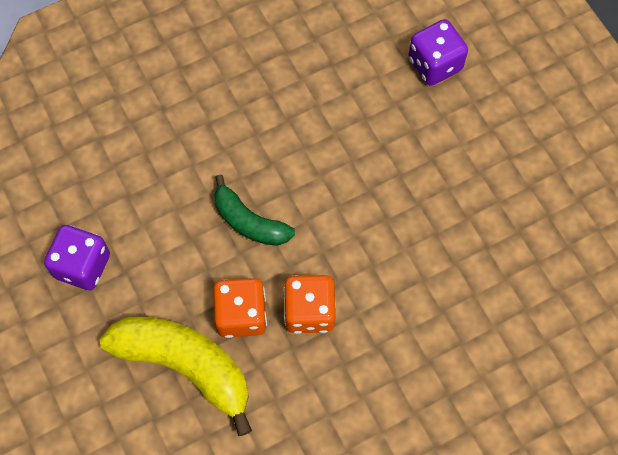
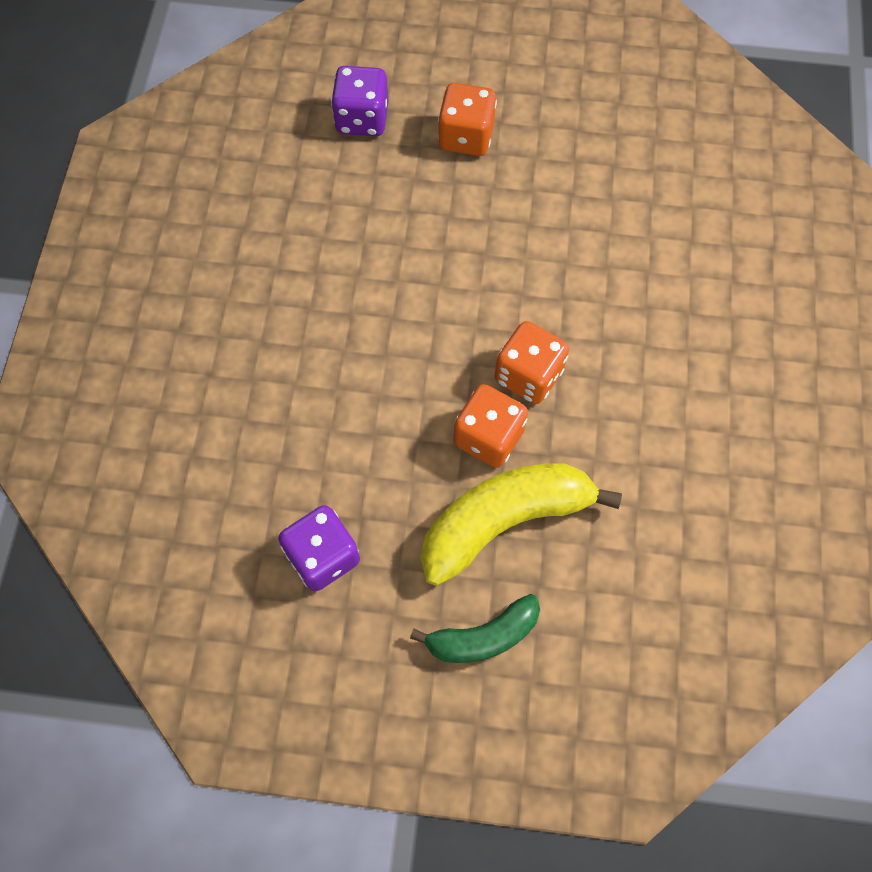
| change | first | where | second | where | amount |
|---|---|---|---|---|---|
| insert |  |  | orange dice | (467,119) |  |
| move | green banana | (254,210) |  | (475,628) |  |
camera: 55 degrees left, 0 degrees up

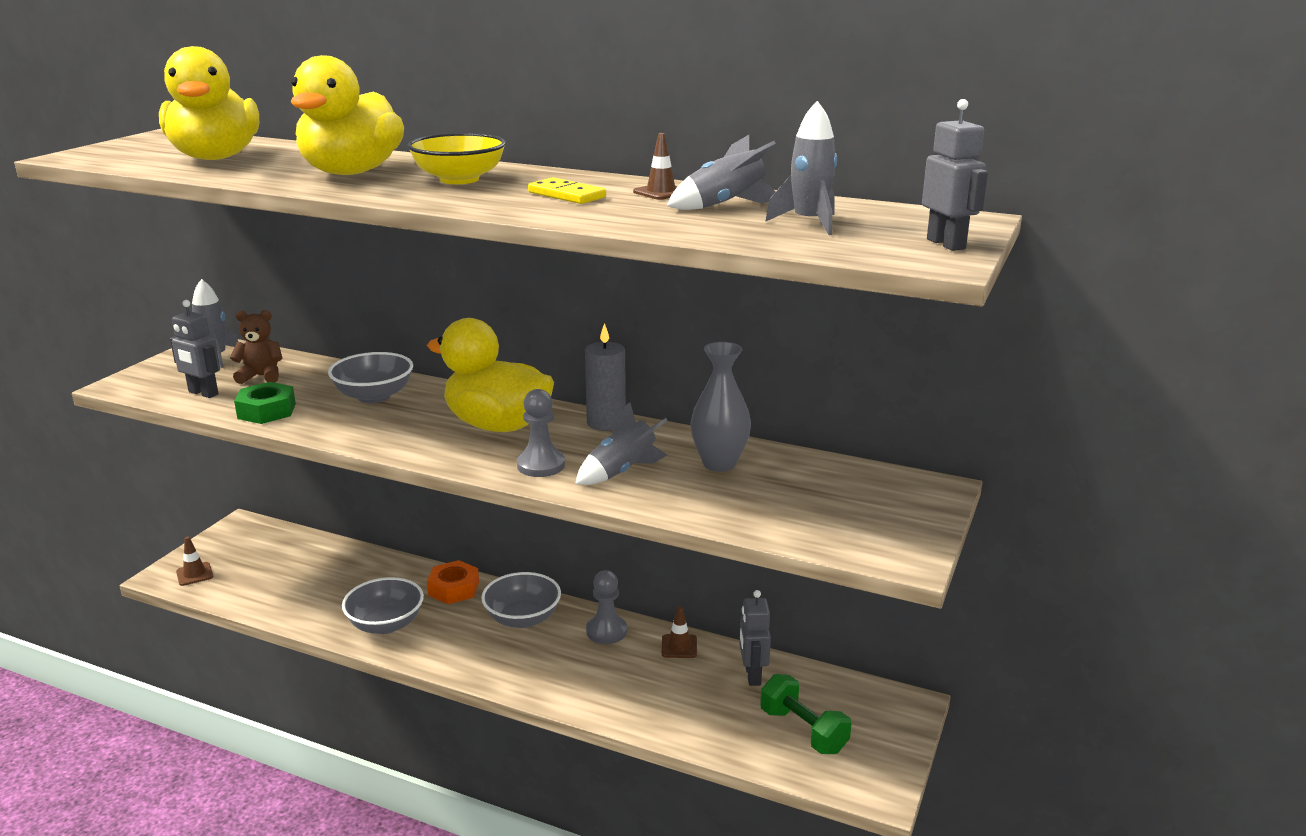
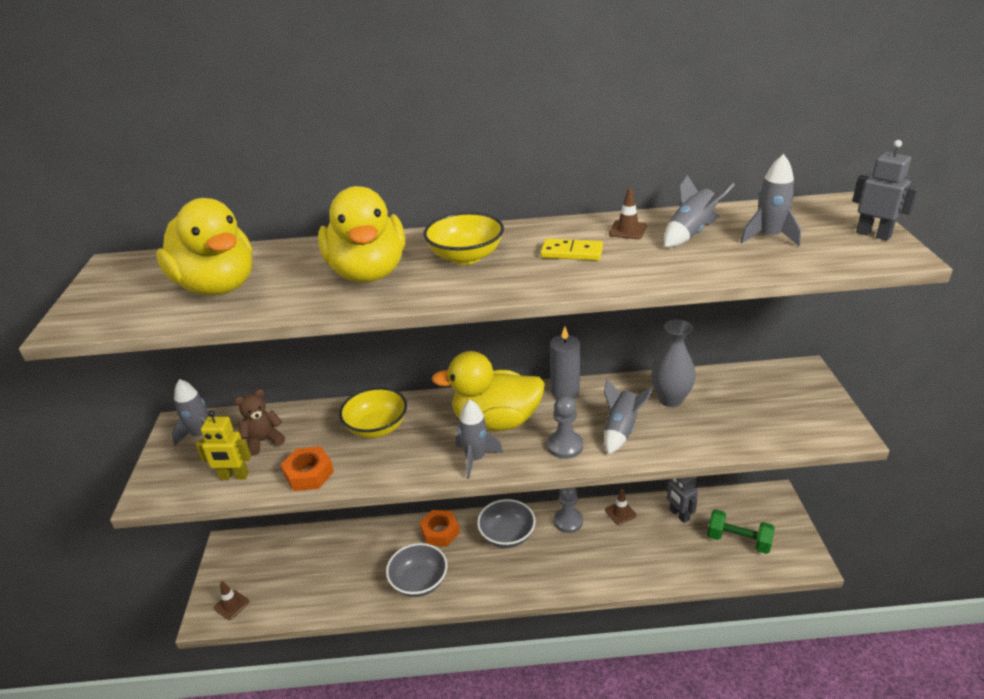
| change | first | where | second | where | amount |
|---|---|---|---|---|---|
| insert |  |  | grey rocket | (479,439) |  |
| recolor | grey robot | (195,349) | yellow robot | (223,445) |  |
| recolor | green nut | (265,403) | orange nut | (307,468) |  |
| recolor | grey bowl | (370,377) | yellow bowl | (373,412) |  |
camera: 25 degrees left, 10 degrees up

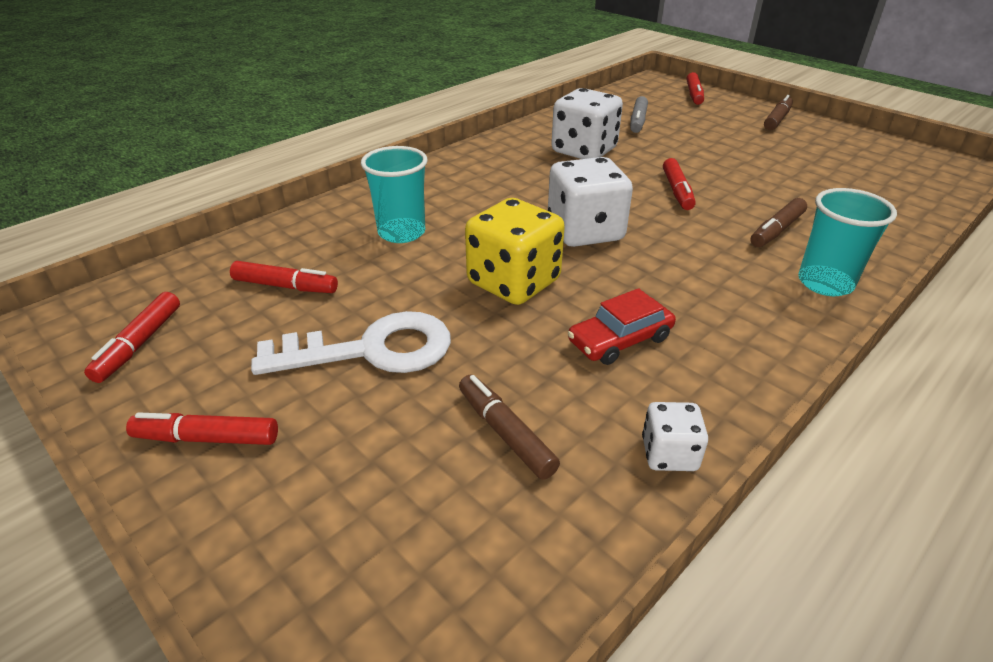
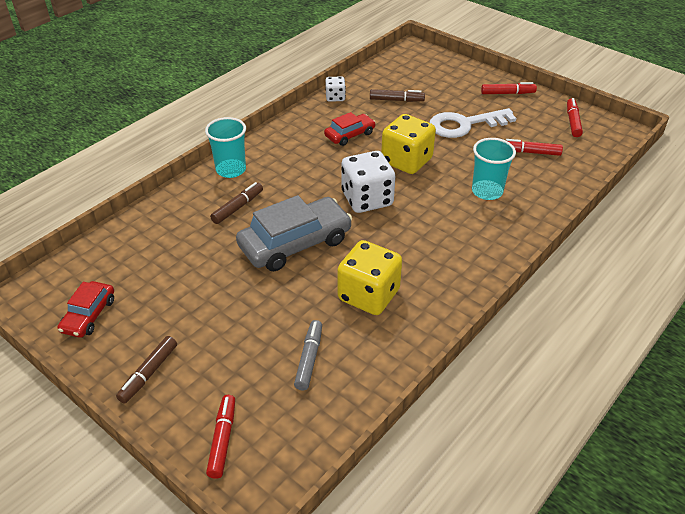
| change | first | where | second | where | amount |
|---|---|---|---|---|---|
| insert |  |  | red car | (85,309) |  |
| replace | red marker | (679,184) | grey car | (294,233) |  |
| recolor | white dice | (587,123) | yellow dice | (369,277) |  |
| rotate | brown marker | (509,427) |  | (397,95) | 45 degrees counterclockwise |
camera: 175 degrees right, 5 degrees up

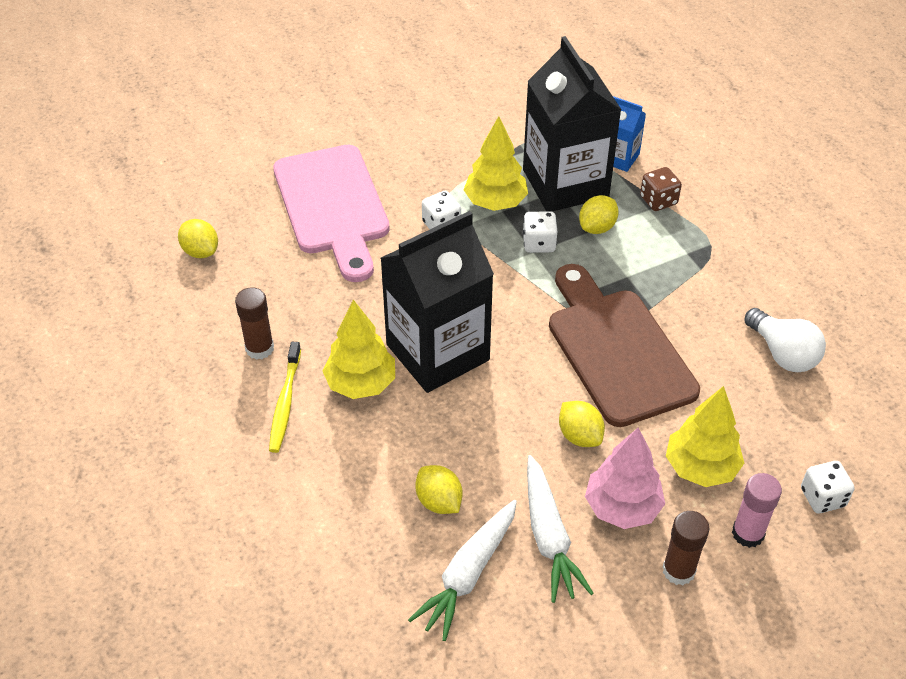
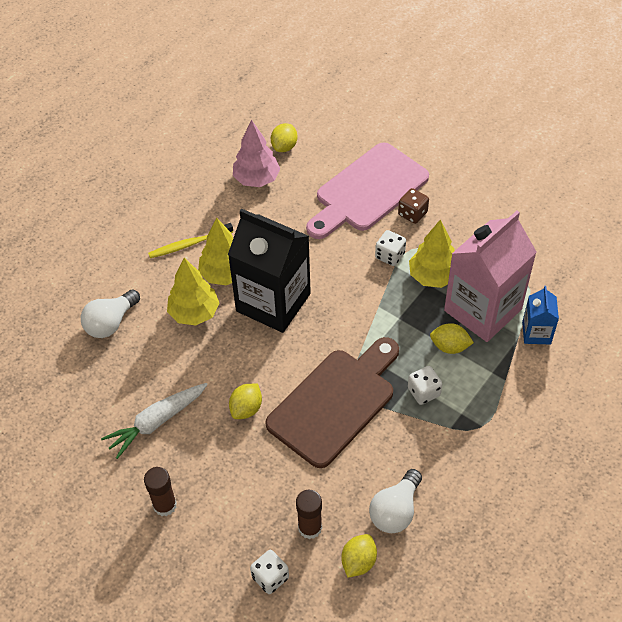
| change | first | where | second | where | amount |
|---|---|---|---|---|---|
| delete | white carrot | (462,570) |  |  |  |
| delete | pink glue stick | (757,510) |  |  |  |
| insert |  |  | white light bulb | (110,313) |  |
| move | brown glue stick | (254,323) |  | (309,514) |  |
| move | yellow lemon | (438,489) |  | (359,556) |  |
| move | white dice | (540,232) |  | (425,385) |  |
| move | pink tree | (625,478) |  | (256,153) |  |
| move | brown dice | (661,189) |  | (413,206) |  |
| move | yellow tree | (705,436) |  | (193,291) |  |
| recolor | black carton | (572,124) | pink carton | (490,276) |  |
camera: 65 degrees right, 5 degrees up

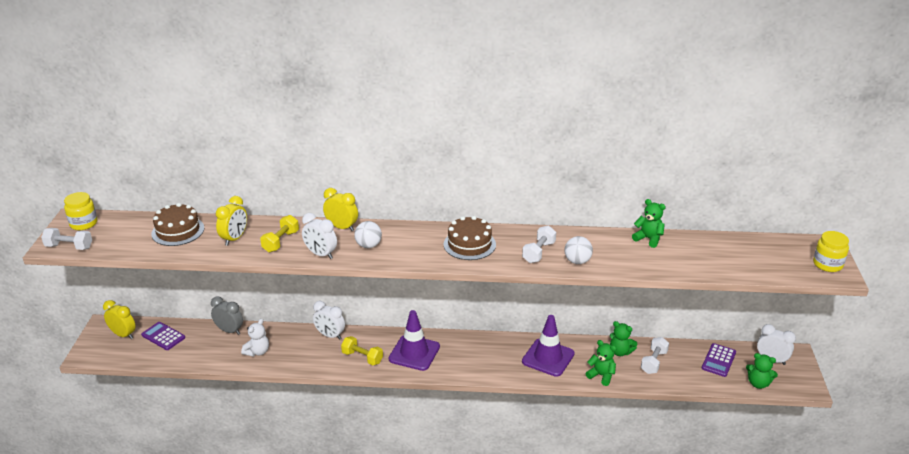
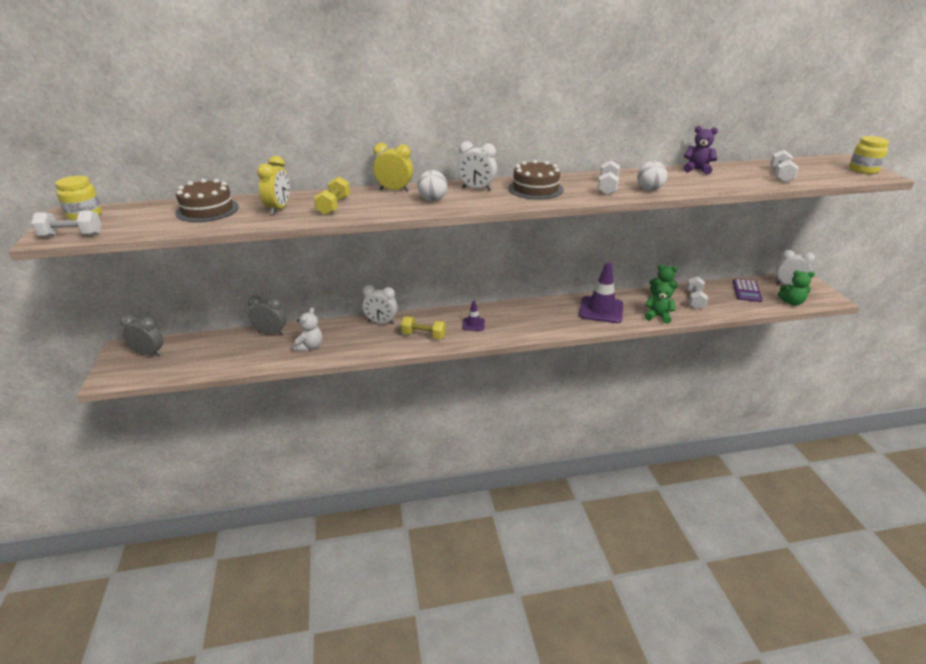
| change | first | where | second | where | amount |
|---|---|---|---|---|---|
| delete | purple calculator | (163,336) |  |  |  |
| insert |  |  | white dumbbell | (784,166) |  |
| move | white clock | (319,236) |  | (477,166) |  |
| recolor | yellow clock | (119,319) | grey clock | (141,335) |  |
| recolor | green teddy bear | (649,223) | purple teddy bear | (700,150) |  |
| resize | purple traffic cone | (414,340) |  | (473,316) | x0.50 |
camera: 15 degrees left, 0 degrees up

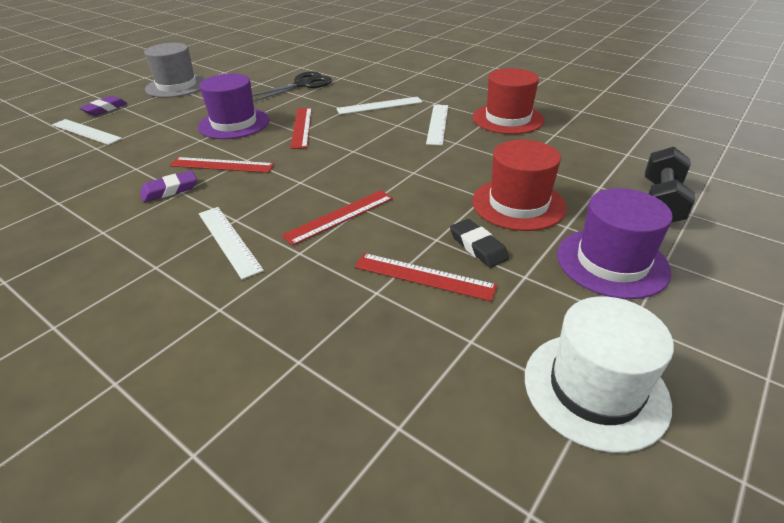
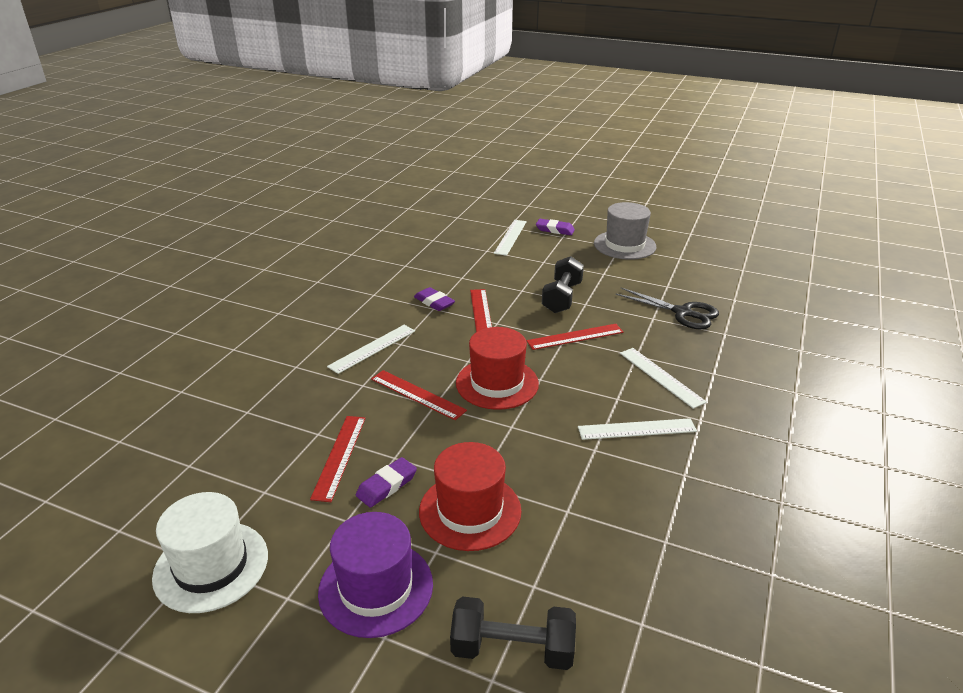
| change | first | where | second | where | amount |
|---|---|---|---|---|---|
| move | red hat | (508,101) |  | (497,368) |  |
| replace | purple hat | (233,106) | black dumbbell | (563,284) |  |
| recolor | black eraser | (479,243) | purple eraser | (386,482) |  |
camera: 75 degrees right, 5 degrees down

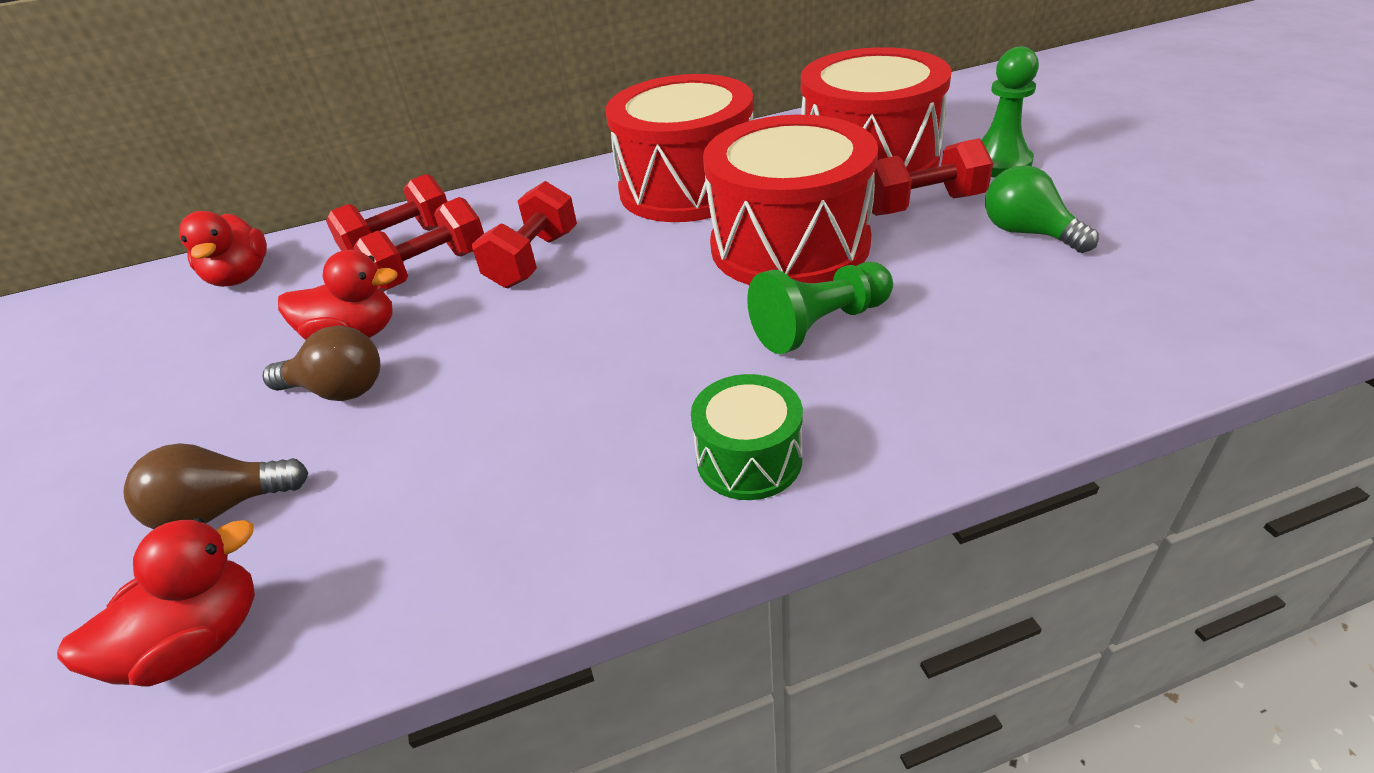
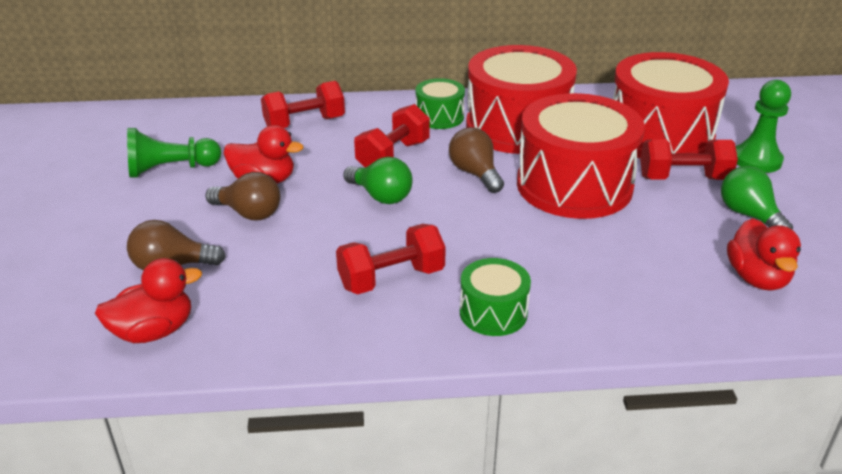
| change | first | where | second | where | amount |
|---|---|---|---|---|---|
| insert |  |  | green light bulb | (378,180) |  |
| insert |  |  | green drum | (440,103) |  |
| insert |  |  | brown light bulb | (476,160) |  |
| move | red duck | (223,249) |  | (764,254) |  |
| move | red dumbbell | (418,244) |  | (391,259) |  |
| move | green pawn | (820,308) |  | (174,153) |  |
camera: 10 degrees right, 5 degrees down

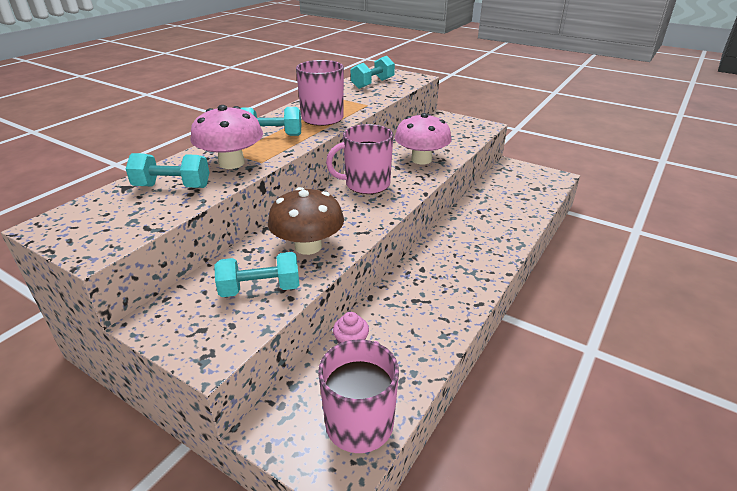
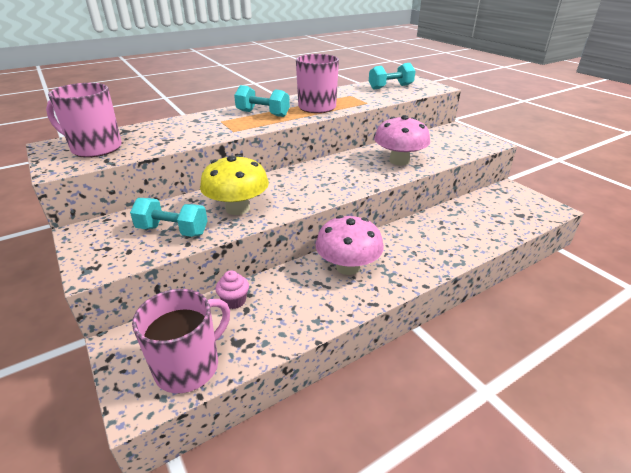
| change | first | where | second | where | amount |
|---|---|---|---|---|---|
| delete | turquoise dumbbell | (167,170) |  |  |  |
| move | pink mushroom | (227,137) |  | (349,245) |  |
| move | pink mug | (359,159) |  | (84,120) |  |
| recolor | brown mushroom | (306,221) | yellow mushroom | (234,185) |  |
camera: 25 degrees right, 0 degrees up

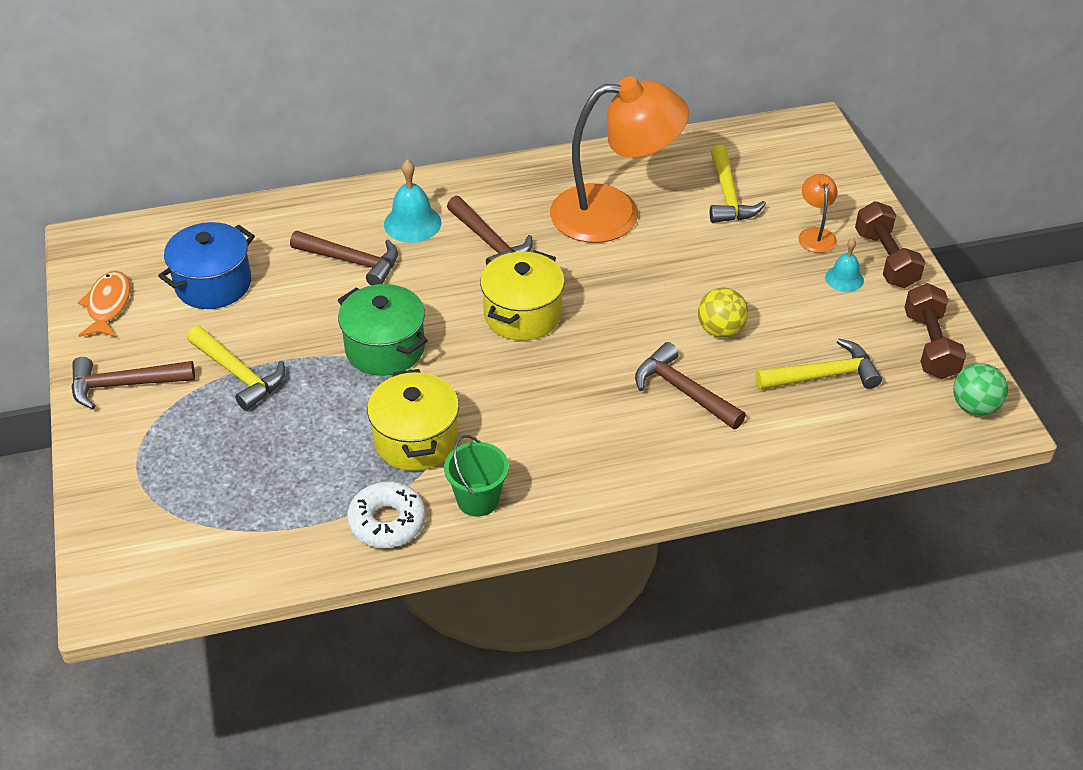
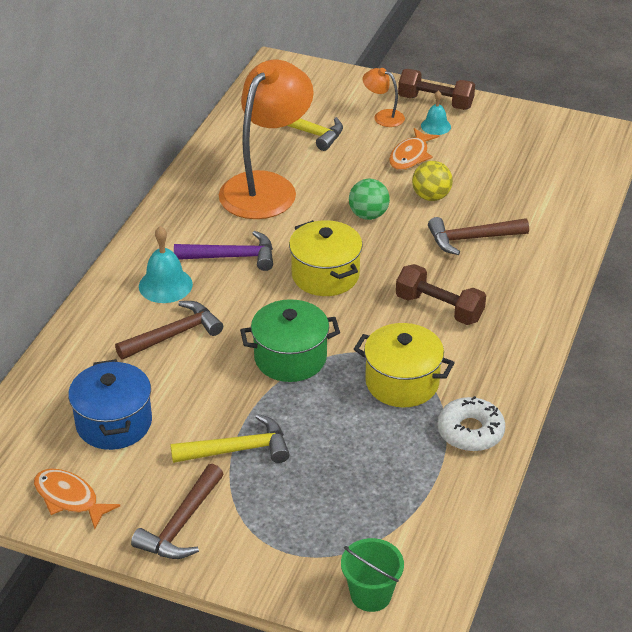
| change | first | where | second | where | amount |
|---|---|---|---|---|---|
| delete | yellow hammer | (819,364) |  |  |  |
| insert |  |  | orange fish | (414,149) |  |
| move | green bucket | (476,475) |  | (372,575) |  |
| move | brown dumbbell | (935,331) |  | (441,294) |  |
| move | green ball | (980,389) |  | (369,199) |  |
| recolor | brown hammer | (489,231) | purple hammer | (223,251) |  |
camera: 55 degrees left, 5 degrees down

